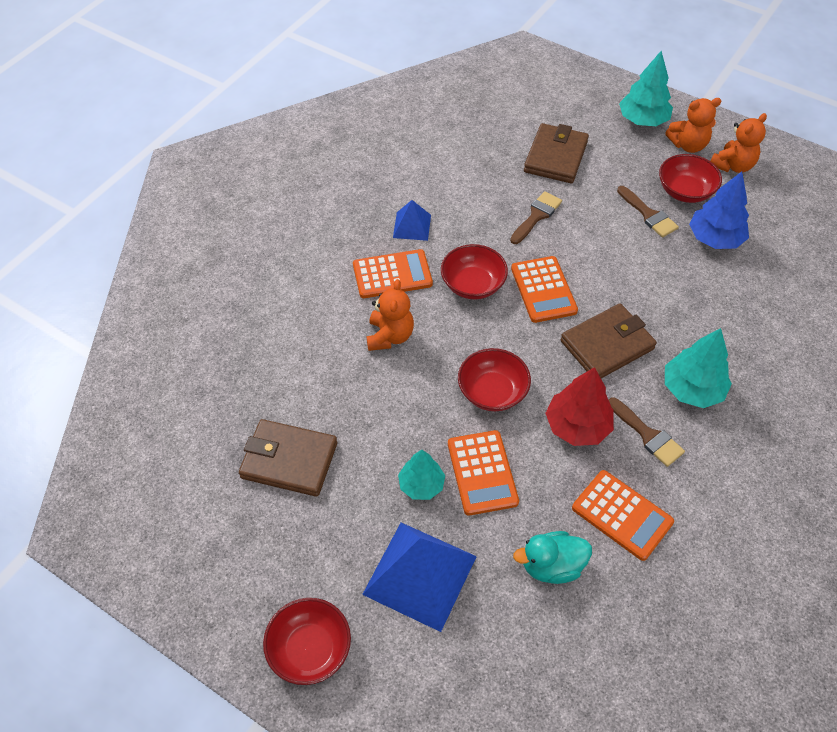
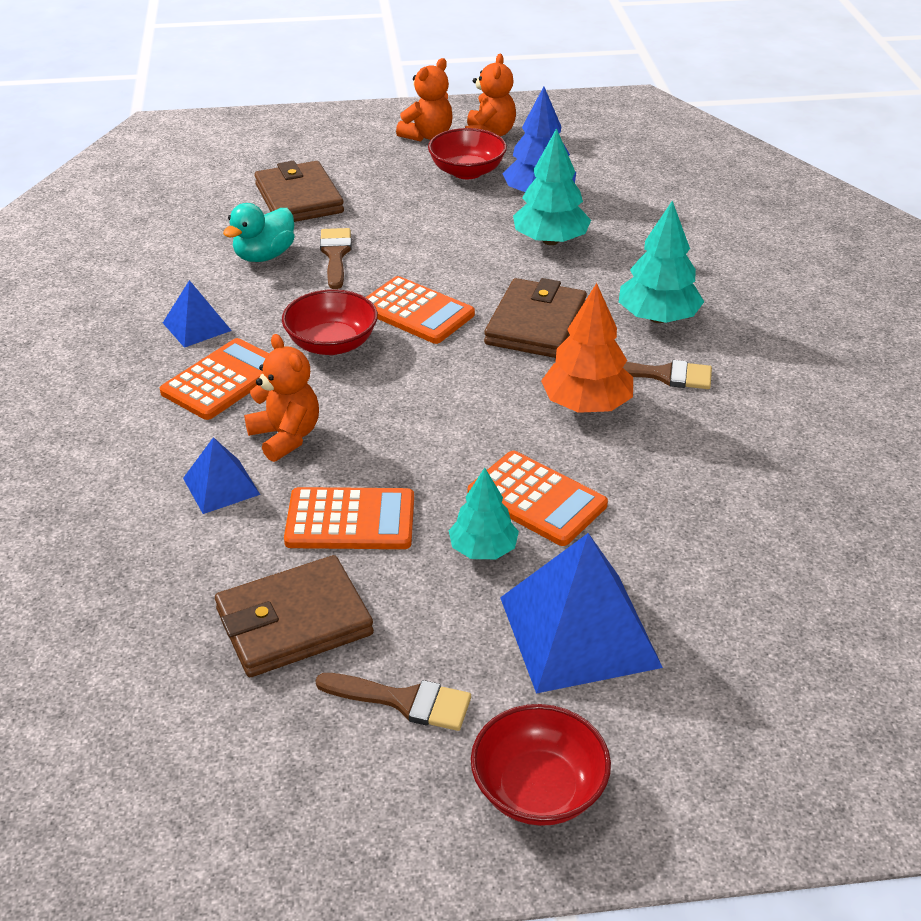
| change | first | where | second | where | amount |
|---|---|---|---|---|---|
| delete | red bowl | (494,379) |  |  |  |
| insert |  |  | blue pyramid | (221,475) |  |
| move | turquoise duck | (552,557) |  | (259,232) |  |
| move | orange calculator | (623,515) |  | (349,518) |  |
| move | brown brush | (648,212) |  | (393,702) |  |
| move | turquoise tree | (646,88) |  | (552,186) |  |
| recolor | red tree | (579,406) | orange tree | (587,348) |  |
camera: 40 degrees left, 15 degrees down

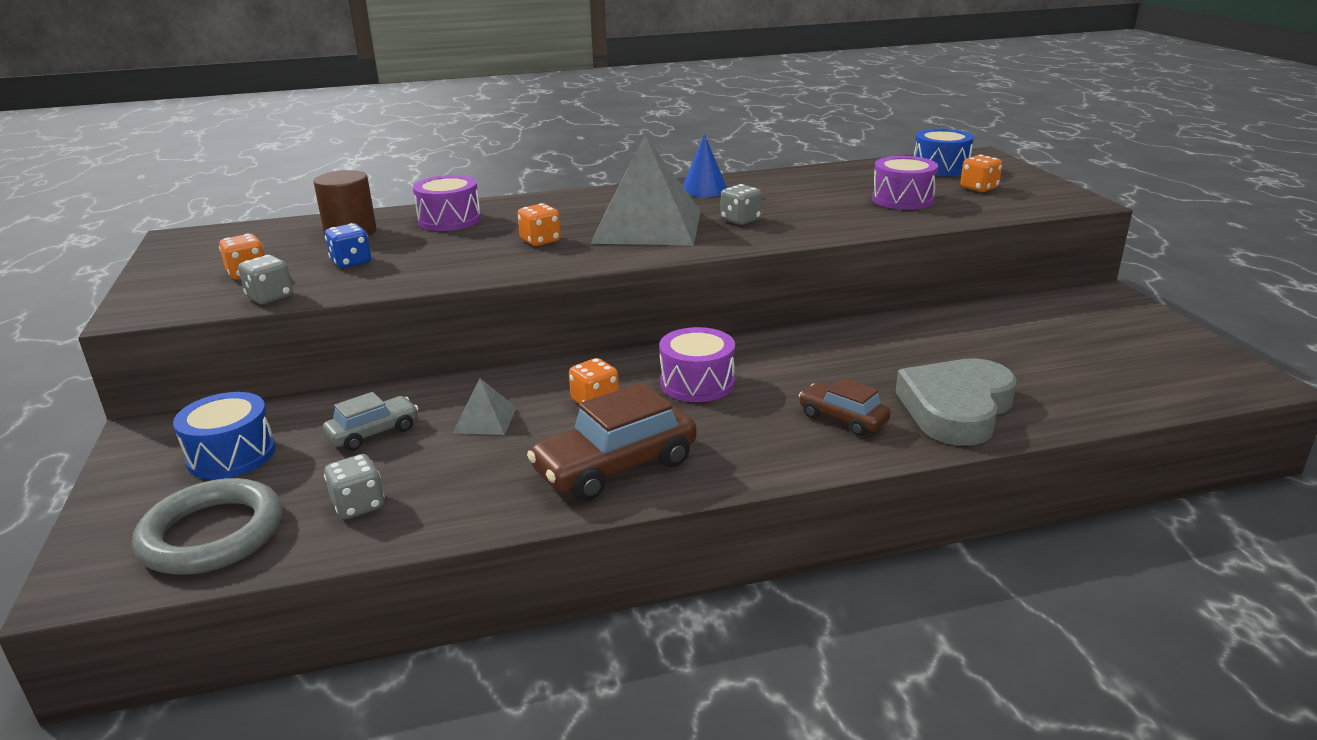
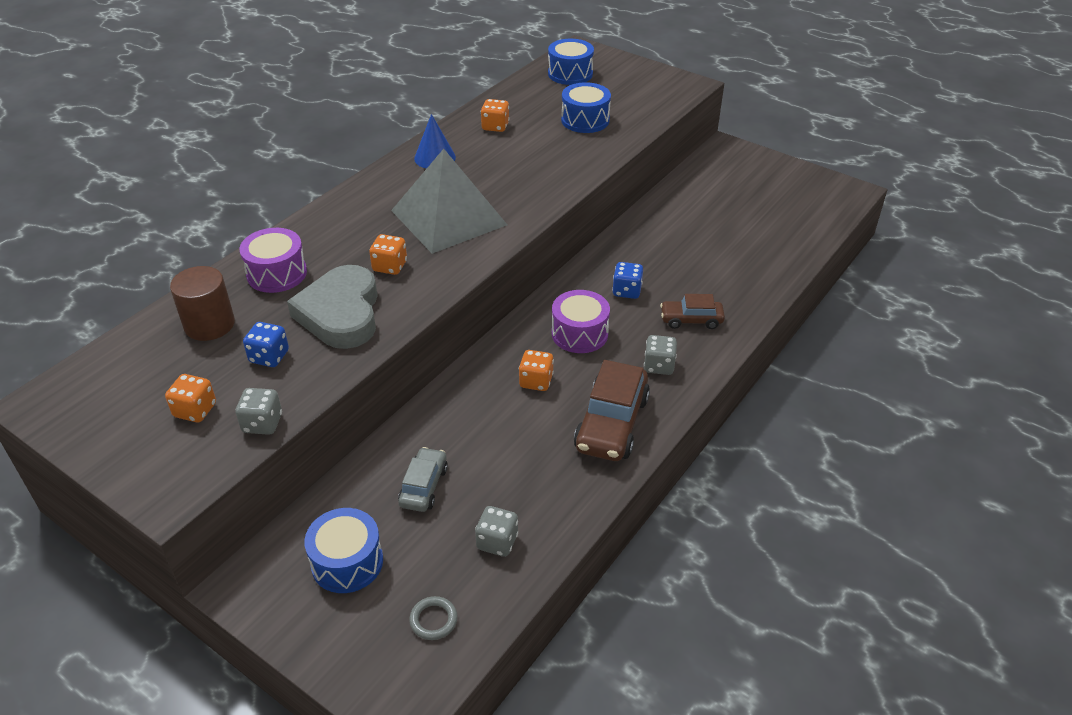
| change | first | where | second | where | amount |
|---|---|---|---|---|---|
| delete | grey pyramid | (485,406) |  |  |  |
| insert |  |  | blue dice | (627,280) |  |
| move | grey dice | (741,204) |  | (660,355) |  |
| move | grey heart | (956,402) |  | (332,307) |  |
| move | orange dice | (981,173) |  | (495,115) |  |
| recolor | purple drum | (905,183) | blue drum | (586,107) |  |
| resize | grey ring | (207,526) |  | (433,618) | x0.44 |
camera: 40 degrees left, 15 degrees up

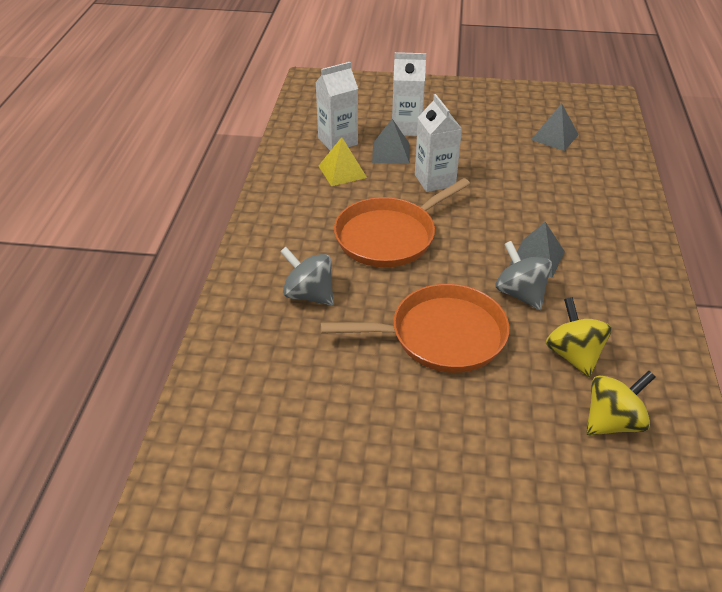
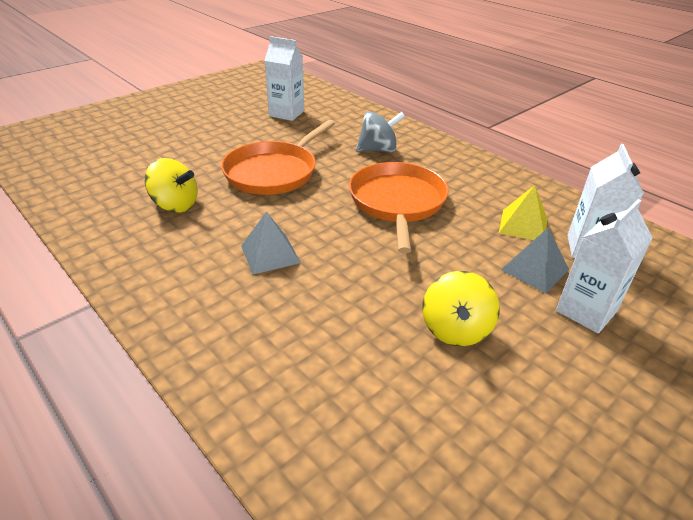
| change | first | where | second | where | amount |
|---|---|---|---|---|---|
| delete | grey spinning top | (524,275) |  |  |  |
| delete | grey pyramid | (555,127) |  |  |  |
| move | white carton | (438,143) |  | (284,78) |  |
| move | yellow spinning top | (620,403) |  | (461,308) |  |
camera: 130 degrees right, 5 degrees down

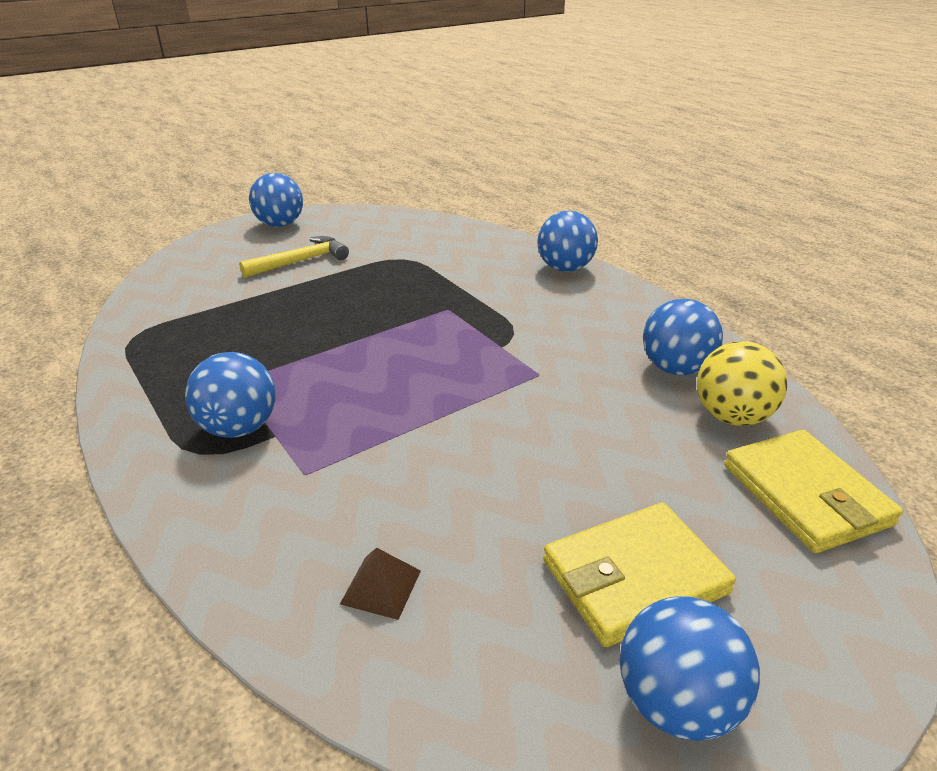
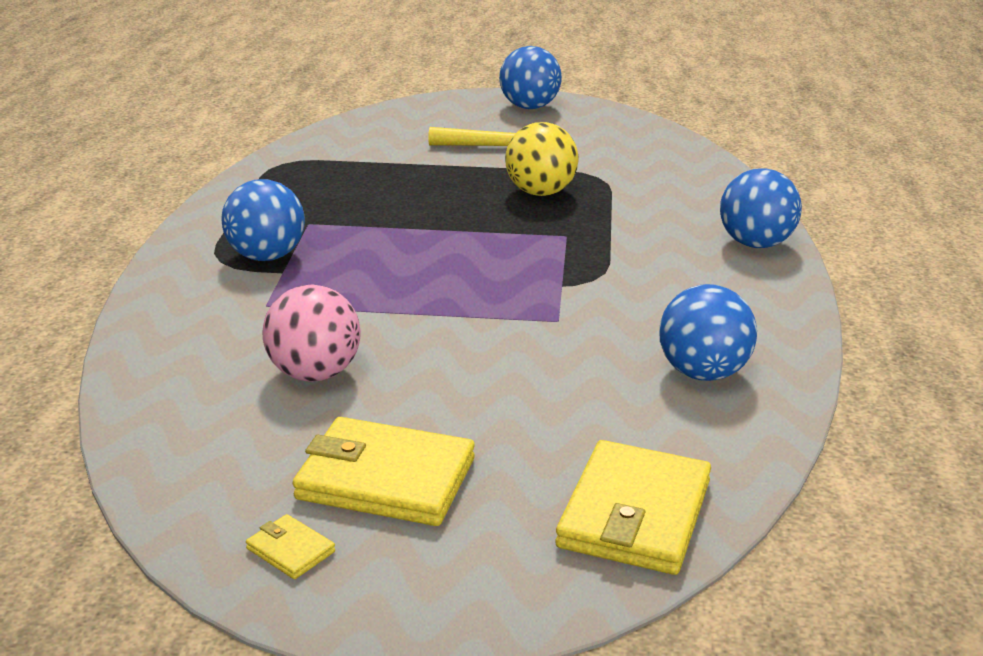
| change | first | where | second | where | amount |
|---|---|---|---|---|---|
| delete | brown pyramid | (380,584) |  |  |  |
| insert |  |  | pink ball | (311,333) |  |
| move | yellow ball | (742,383) |  | (542,159) |  |
| replace | blue ball | (690,668) | yellow wallet | (290,546) |  |
camera: 40 degrees right, 5 degrees down

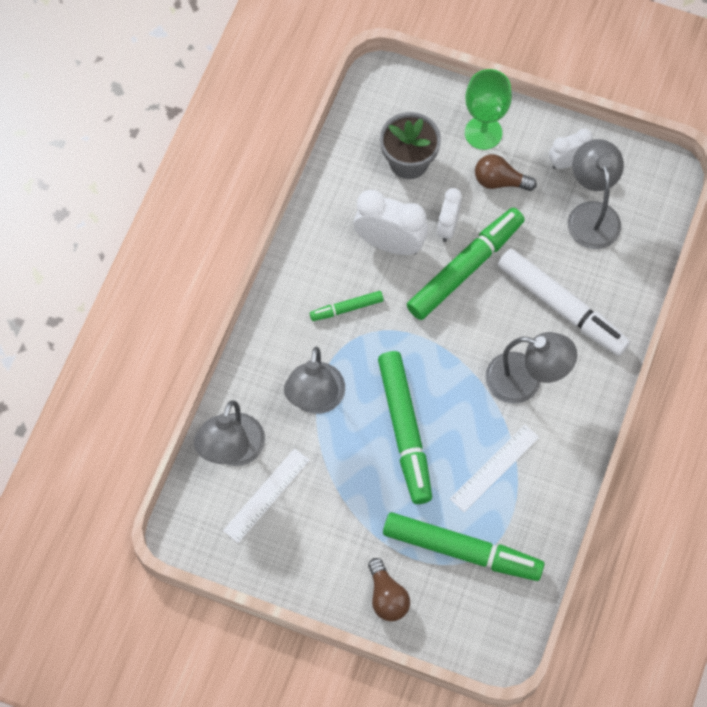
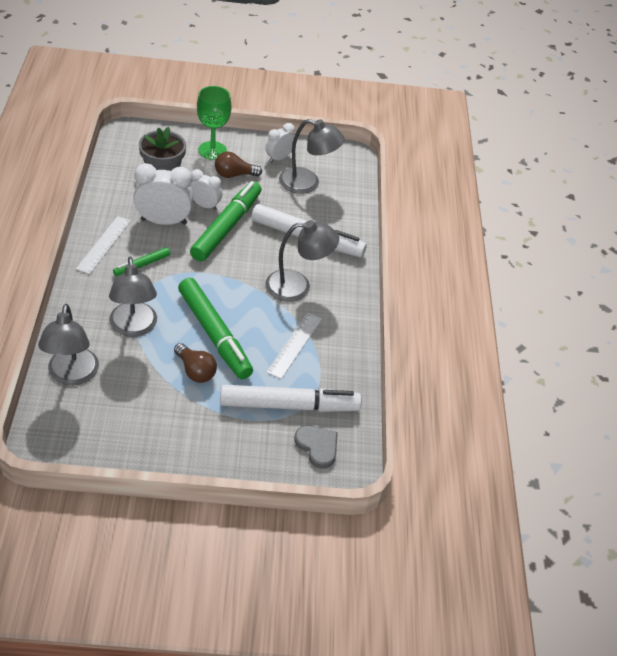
| change | first | where | second | where | amount |
|---|---|---|---|---|---|
| insert |  |  | grey heart | (316,447) |  |
| move | white ruler | (266,495) |  | (103,245) |  |
| move | brown light bulb | (389,589) |  | (195,363) |  |
| recolor | green marker | (464,546) | white marker | (290,398) |  |
| rotate | white clock | (449,215) |  | (206,190) | 120 degrees clockwise |
| rotate | grey lamp | (596,194) |  | (312,156) | 135 degrees clockwise |
camera: 25 degrees left, 20 degrees down

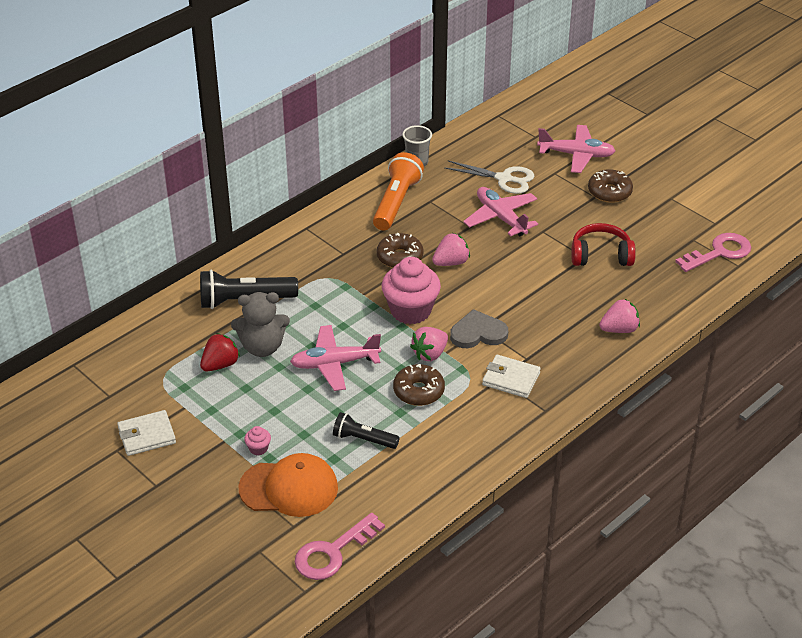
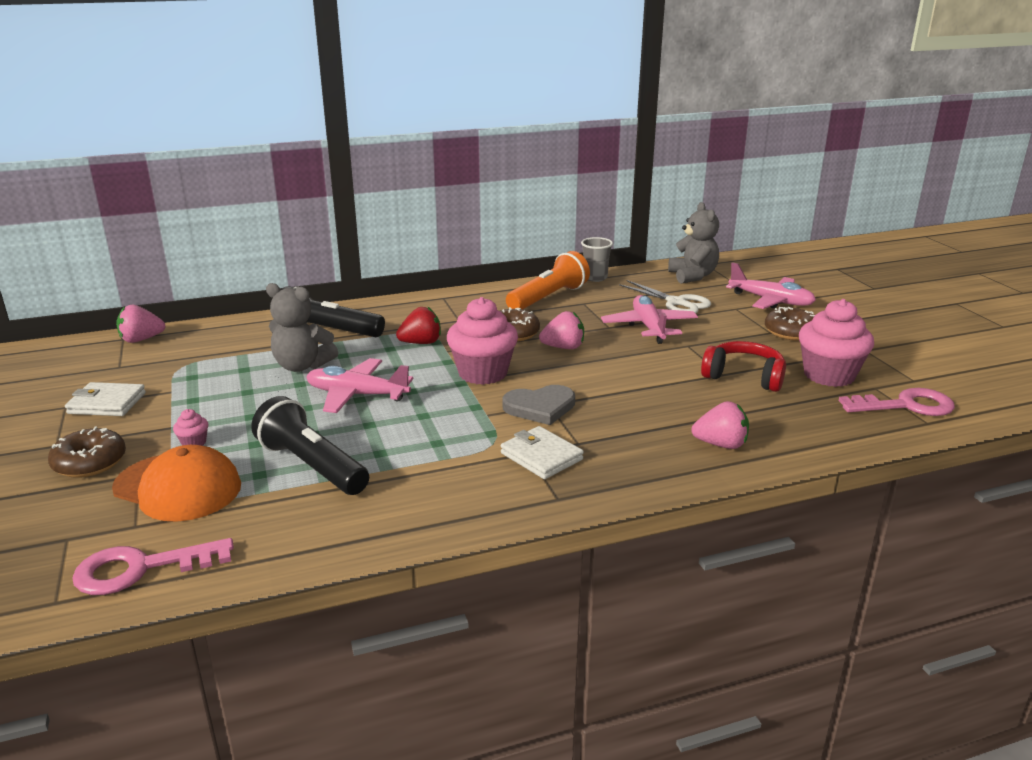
| change | first | where | second | where | amount |
|---|---|---|---|---|---|
| insert |  |  | grey teddy bear | (693,243) |  |
| insert |  |  | pink cupcake | (836,343) |  |
| move | red strawberry | (220,352) |  | (418,325) |  |
| move | brown donut | (419,385) |  | (87,452) |  |
| move | pink strawberry | (429,344) |  | (141,324) |  |
| rotate | grey heart | (479,328) |  | (538,405) | 150 degrees clockwise |
| resize | black flashlight | (366,430) |  | (310,445) | x1.64 |
camera: 25 degrees right, 15 degrees down

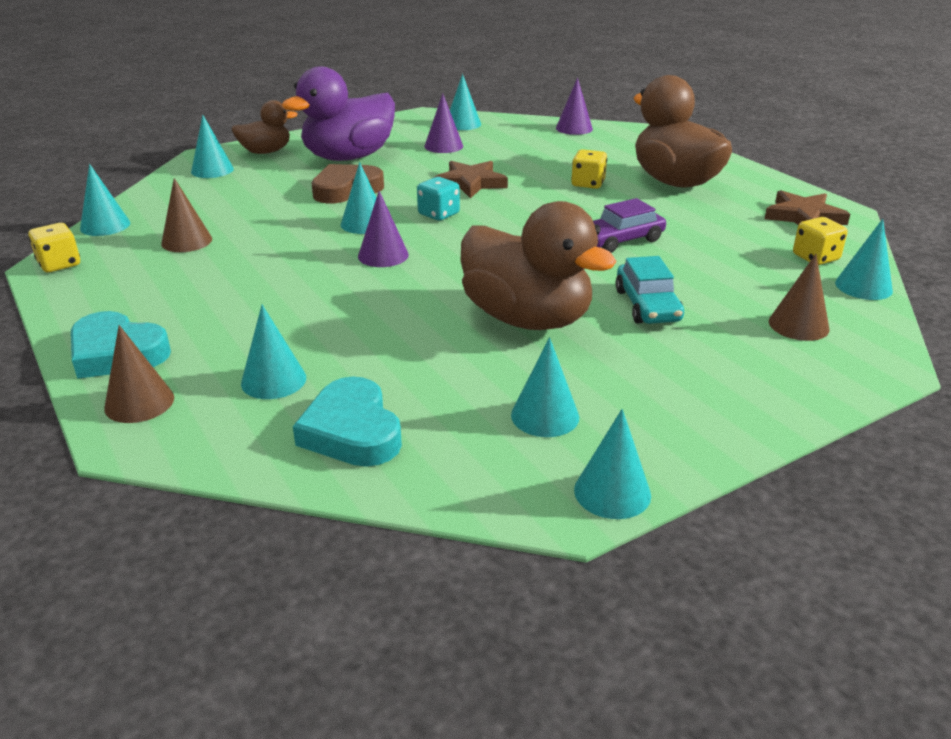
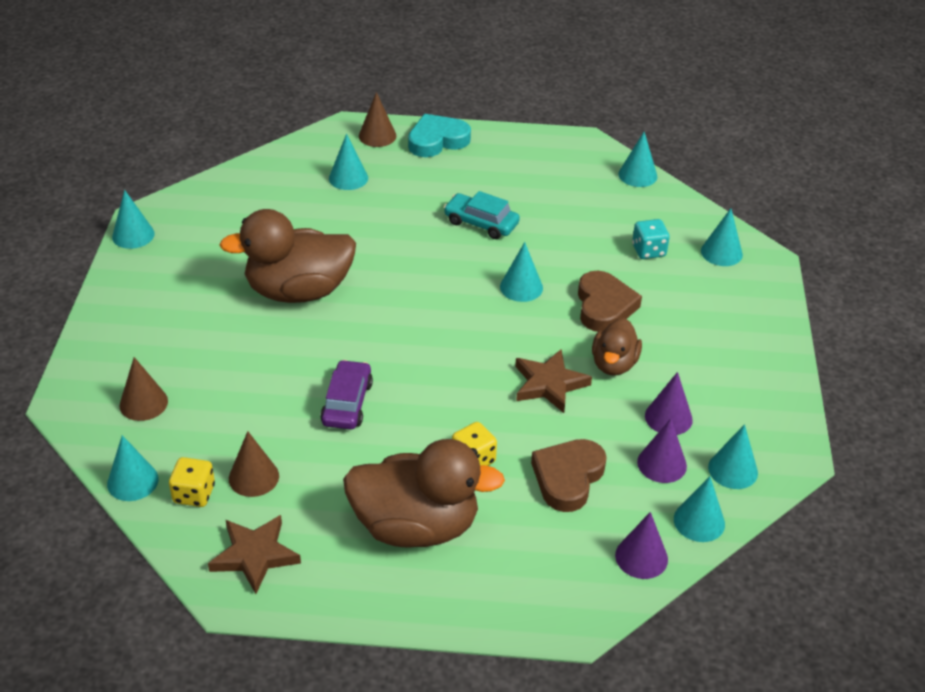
| change | first | where | second | where | amount |
|---|---|---|---|---|---|
| delete | yellow dice | (54,247) |  |  |  |
| delete | purple duck | (338,113) |  |  |  |
| delete | turquoise heart | (347,421) |  |  |  |
| insert |  |  | brown heart | (569,475) |  |
| move | brown cone | (186,215) |  | (254,464) |  |
| move | brown duck | (265,127) |  | (617,347) |  |
| move | purple cone | (383,229) |  | (662,450) |  |
| move | turquoise dice | (438,199) |  | (651,239) |  |
| move | turquoise cone | (545,387) |  | (699,509) |  |
| move | turquoise car | (649,290) |  | (482,215) |  |
camera: 125 degrees right, 10 degrees up

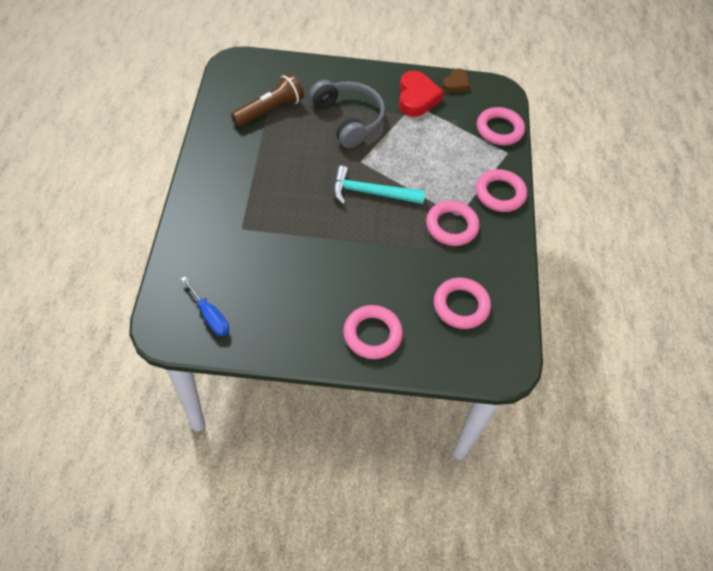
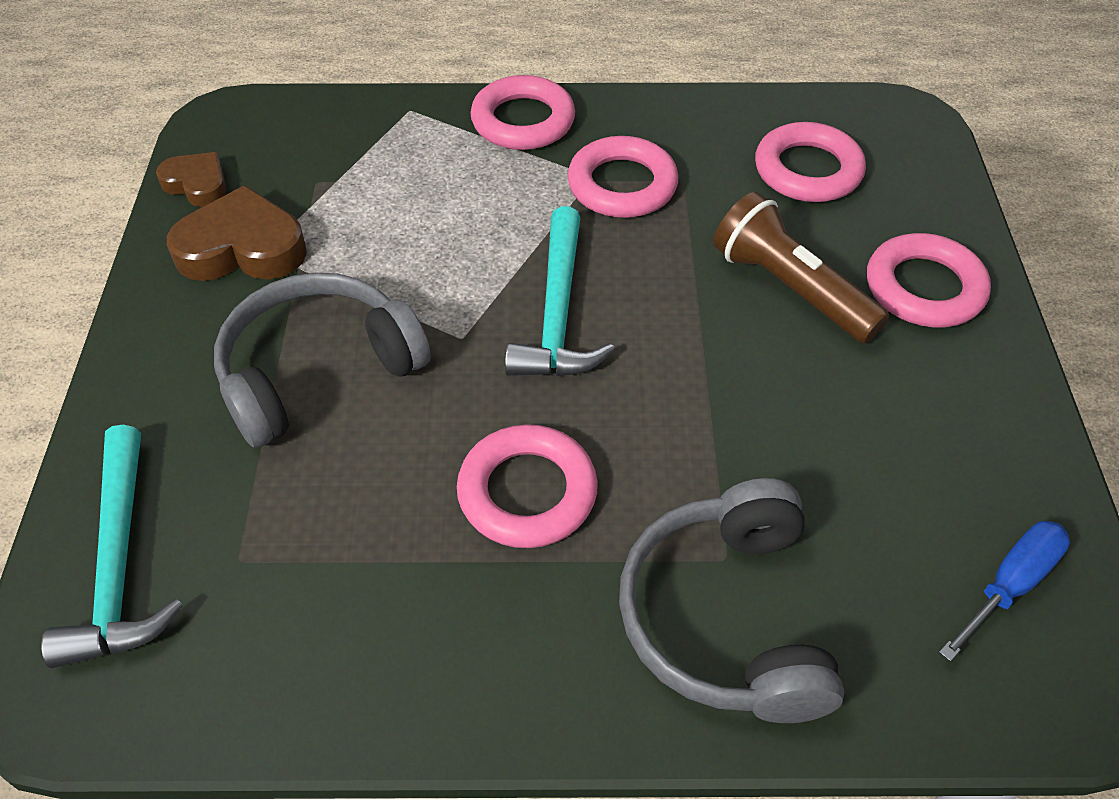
| change | first | where | second | where | amount |
|---|---|---|---|---|---|
| insert |  |  | turquoise hammer | (112,546) |  |
| insert |  |  | grey headphones | (731,600) |  |
| move | brown flashlight | (267,100) |  | (801,267) |  |
| move | pink ring | (501,126) |  | (527,486) |  |
| recolor | red heart | (421,94) | brown heart | (237,233) |  |
camera: 90 degrees left, 5 degrees down

